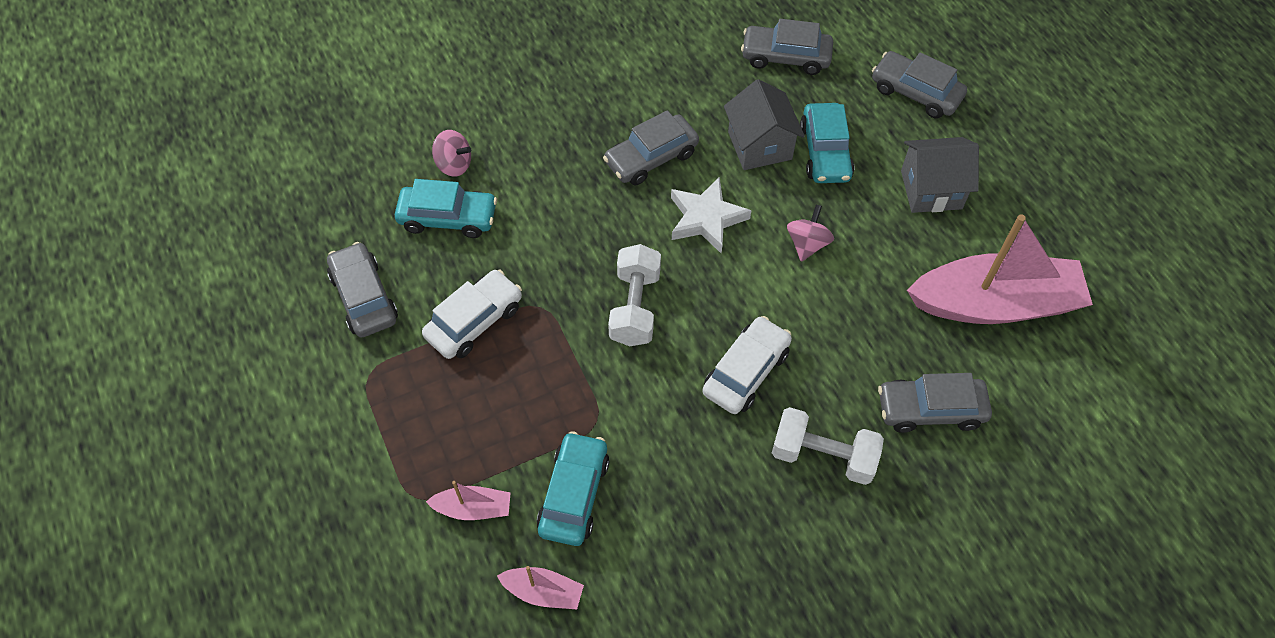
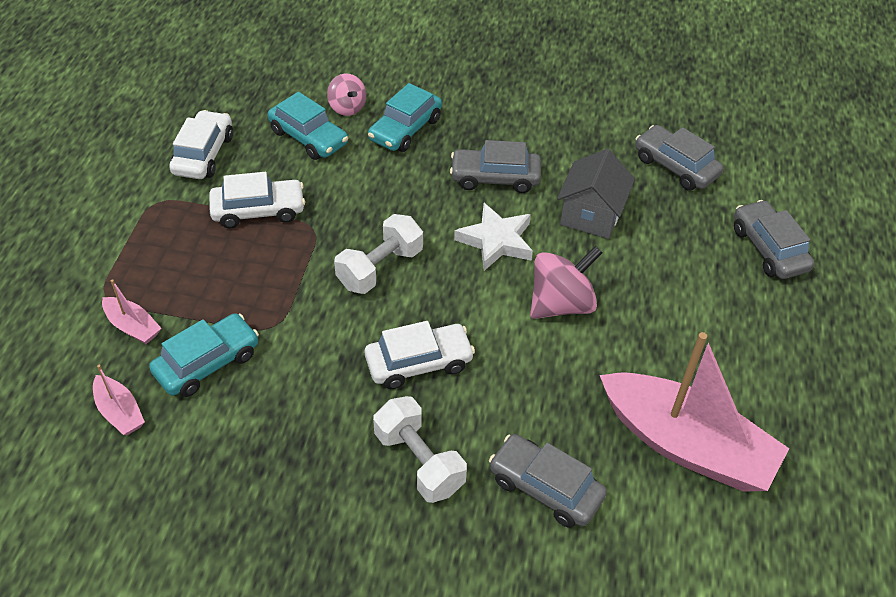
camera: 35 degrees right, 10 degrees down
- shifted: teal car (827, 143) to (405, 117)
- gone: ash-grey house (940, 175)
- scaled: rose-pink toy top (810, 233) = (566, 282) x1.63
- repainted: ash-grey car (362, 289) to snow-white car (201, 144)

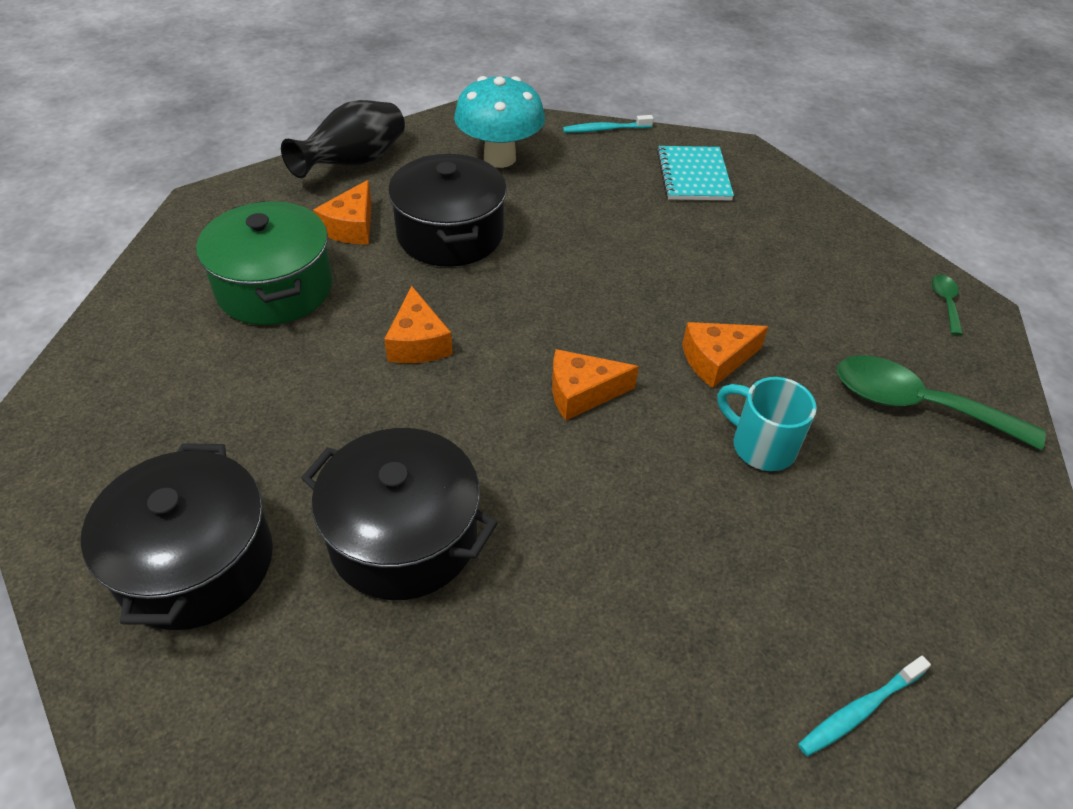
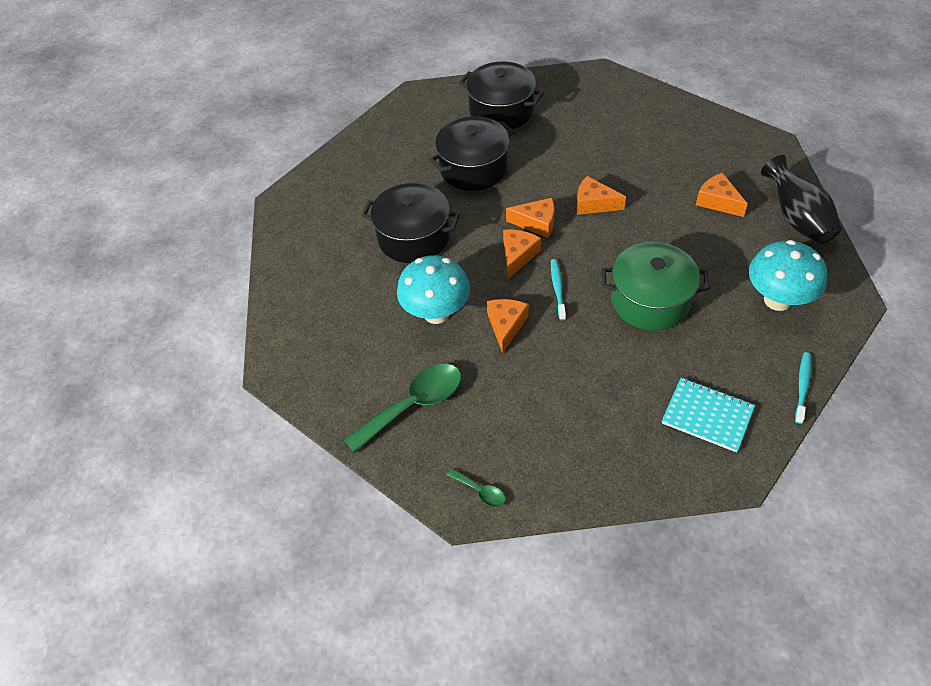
camera: 125 degrees right, 5 degrees up
- shifted: black pot (447, 210) to (411, 223)
- shifted: leaf-green pot (264, 263) to (655, 286)
- swapped: teal mug (767, 424) to teal mushroom (433, 289)
- shifted: teal tooth brush (864, 706) to (558, 289)
- new: bright orange cheese wedge (530, 218)

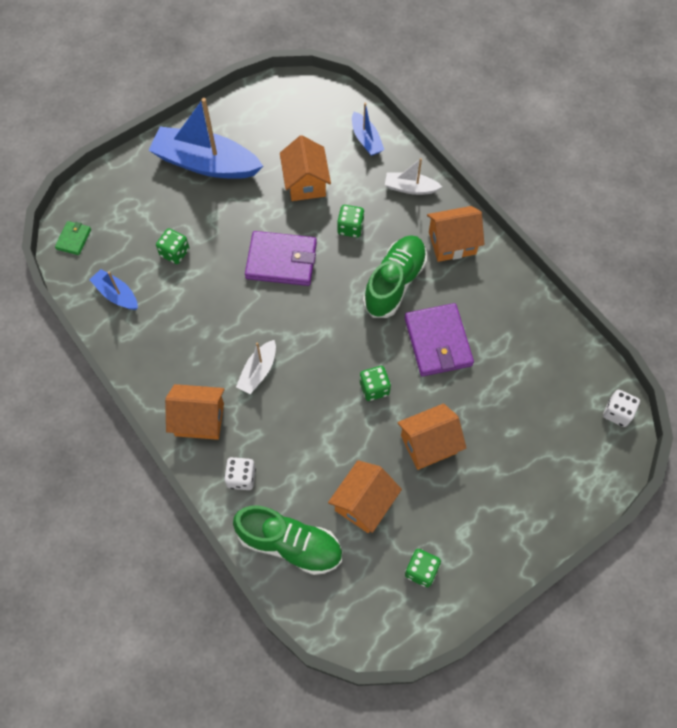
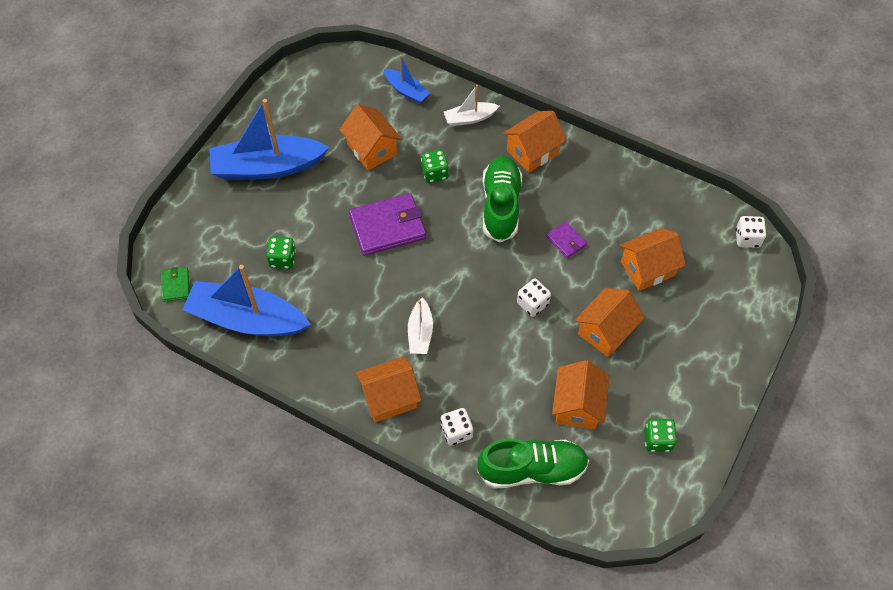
camera: 25 degrees left, 5 degrees down
- scaled: royal blue toy boat (114, 289) = (247, 300) x2.03
- scaled: purple billfold (439, 339) = (566, 240) x0.50
- repainted: leaf-green game die (375, 383) to snow-white game die (534, 298)
- new: bright orange house (652, 259)

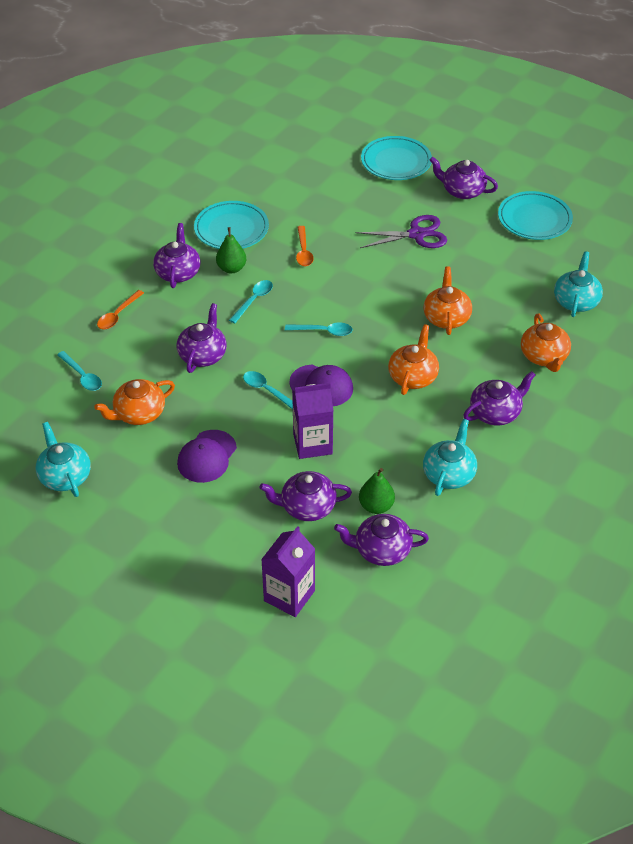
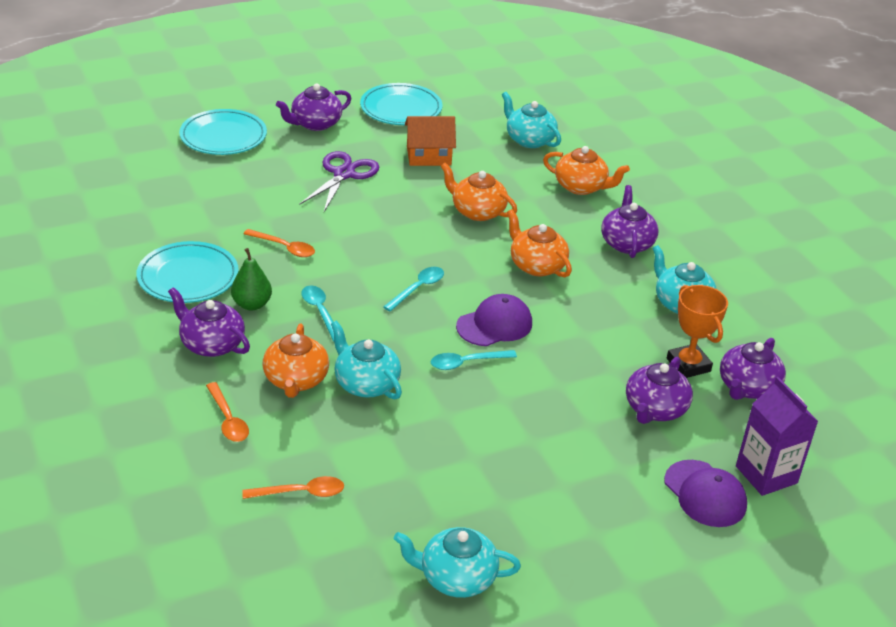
camera: 60 degrees left, 10 degrees down
- repainted: purple teapot (202, 338) to teal teapot (366, 360)
- repainted: teal spoon (79, 371) to bright orange spoon (293, 487)
- shifted: bright orange teapot (134, 402) to (296, 361)
- gone: purple milk carton (312, 421)
- shifted: purple baseball cap (207, 456) to (705, 493)
- swapped: leaf-green toy pear (377, 491) to bright orange trophy (697, 331)
- new: bright orange house (430, 141)

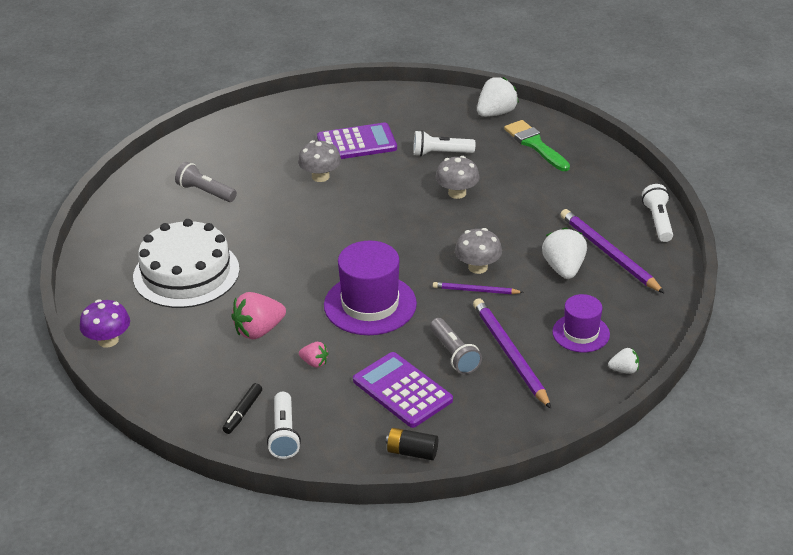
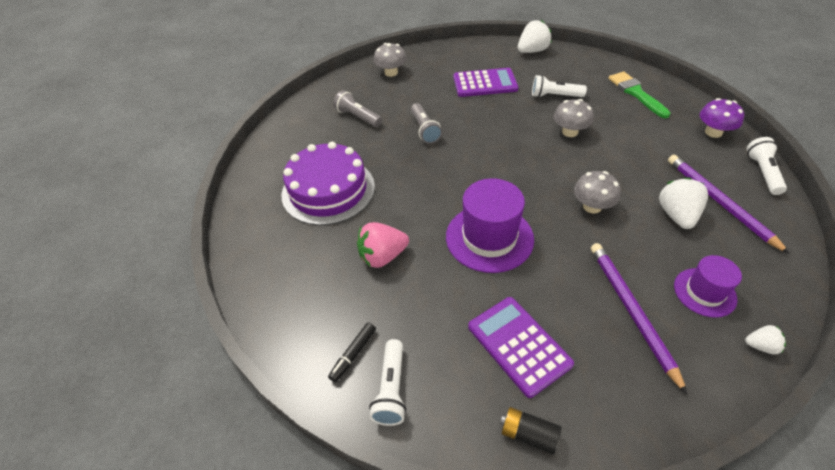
camera: 10 degrees right, 10 degrees up
- shifted: snow-white strawberry (498, 97) to (535, 36)
- shifted: ash-grey mushroom (319, 161) to (390, 60)
- repainted: snow-white cake (186, 263) to purple cake (328, 183)
- gone: purple pencil (478, 288)
- shifted: purple mushroom (105, 323) to (722, 118)
- shifted: ash-grey pocket torch (456, 346) to (426, 123)
- gone: rose-pink strawberry (314, 355)

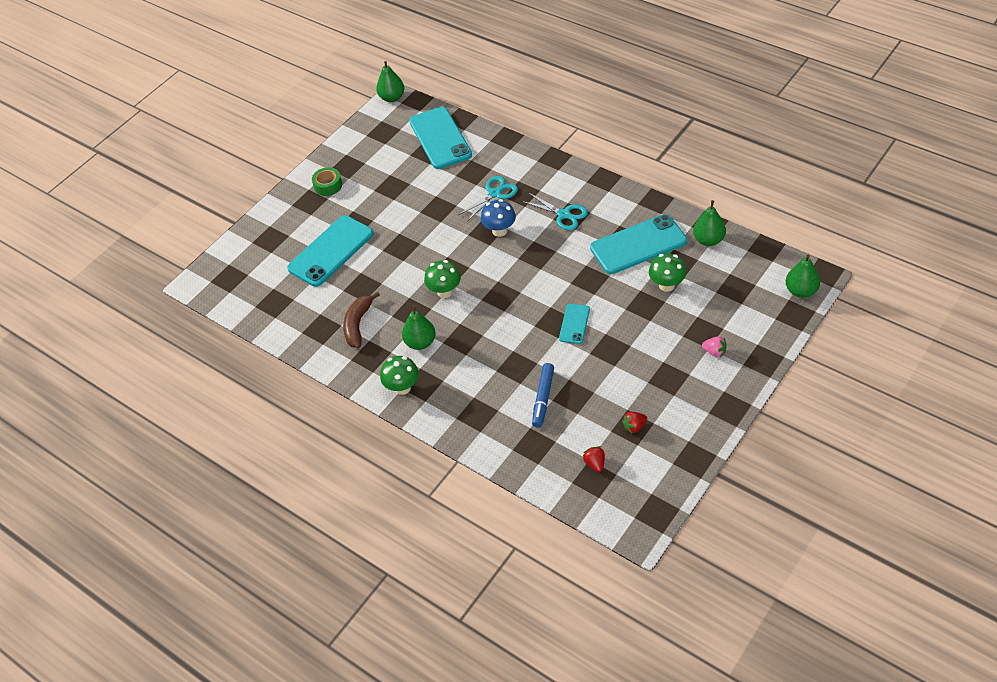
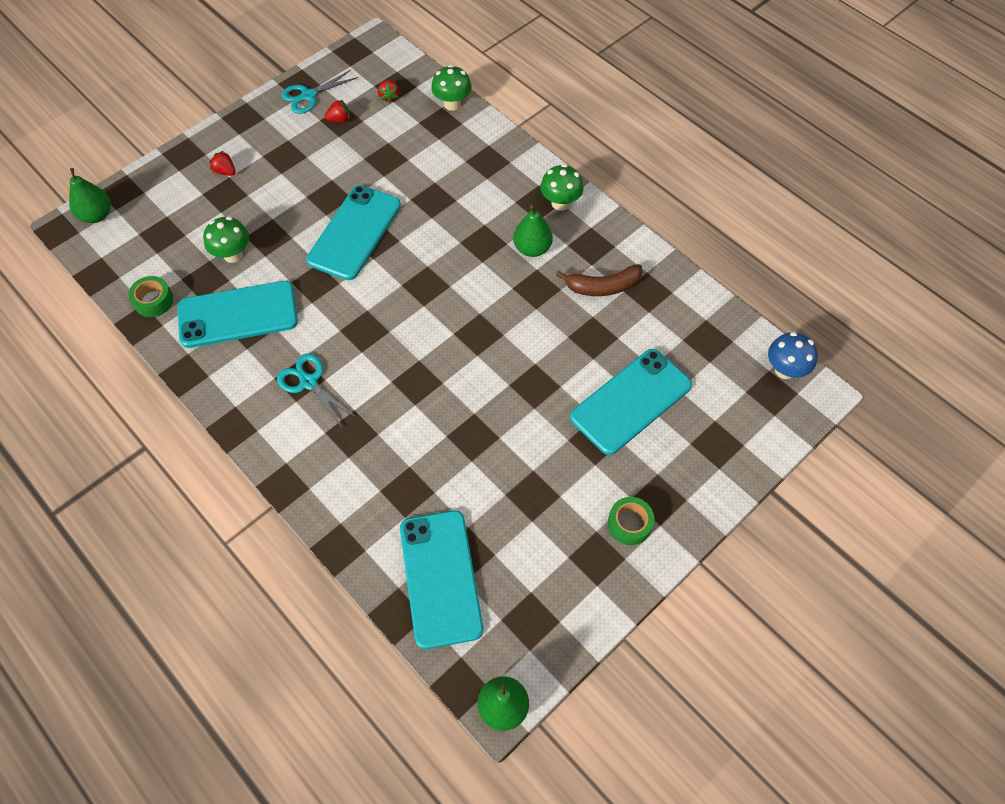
camera: 175 degrees left, 10 degrees up
- shifted: teal scissors (488, 199) to (319, 92)
- shifted: royal blue mushroom (498, 218) to (793, 355)
- swapped: leaf-green toy pear (709, 223) to leaf-green tape (150, 296)
- shifted: leaf-green mushroom (442, 279) to (451, 88)
- rotated: russet banana fruit (361, 319) = (599, 280) 60 degrees clockwise
- scaled: teal phone (574, 324) = (353, 232) x1.97
- repainted: rose-pink strawberry (714, 346) to red strawberry (222, 163)
- gone: royal blue felt pen (543, 395)

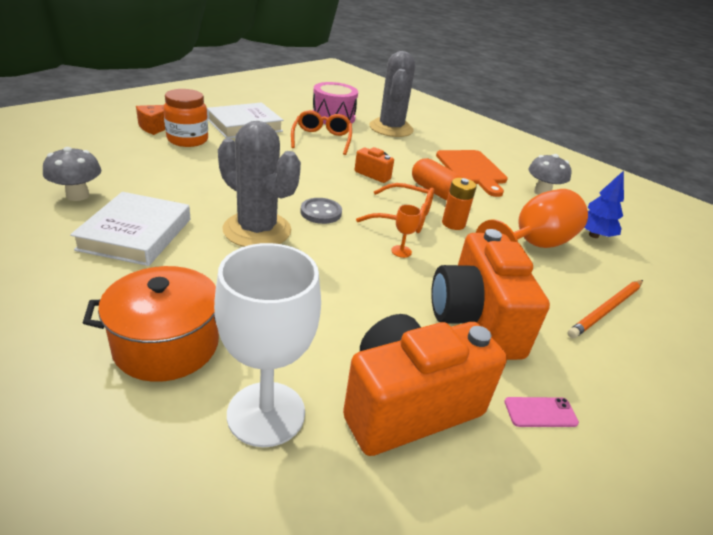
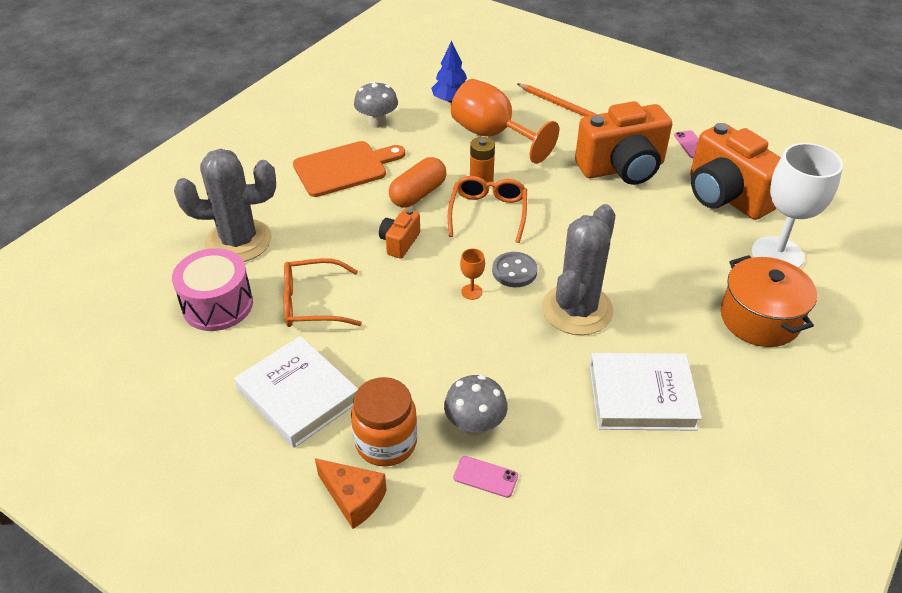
camera: 95 degrees left, 10 degrees up
- shifted: ash-grey mushroom (72, 174) to (476, 405)
- shifted: bright orange chalice (406, 231) to (472, 274)
- new: rose-pink phone (485, 477)

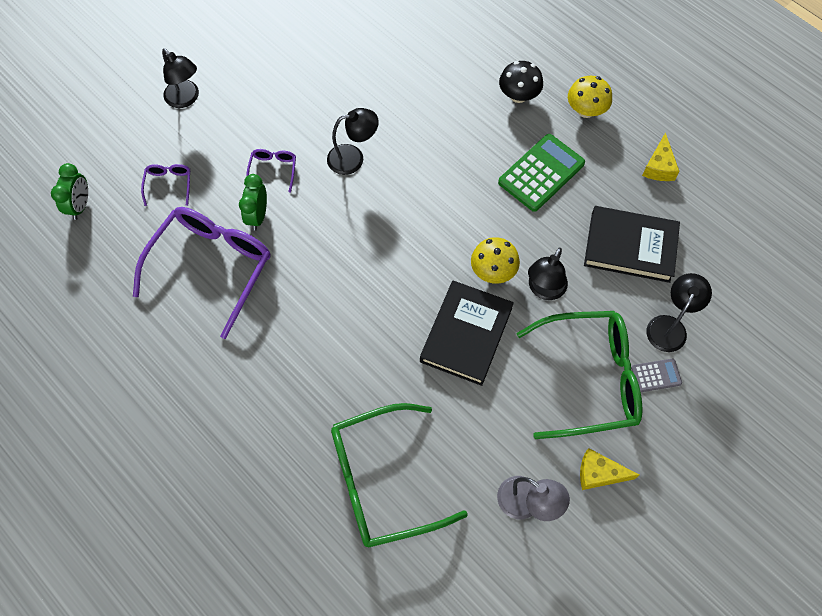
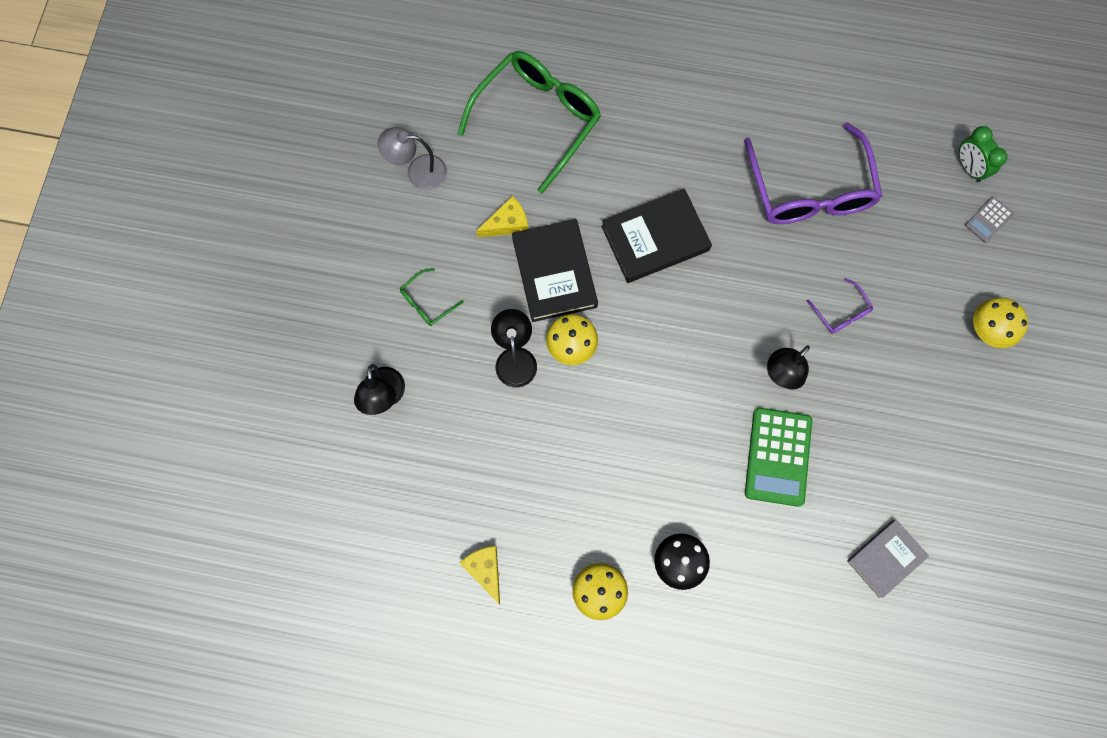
camera: 145 degrees right, 10 degrees up
- swapped: black reading lamp (180, 78) to bright yellow mushroom (1000, 323)
- shifted: leaf-green calculator (541, 173) to (778, 457)
- gone: purple glasses (165, 185)
- gone: leaf-green clock (253, 202)
- shifted: black hardcover (632, 244) to (656, 235)
- scaled: leaf-green glasses (579, 375) = (432, 297) x0.42
- shifted: ash-grey calculator (656, 375) to (989, 219)
- shifted: bright yellow cheese wedge (609, 469) to (502, 217)
- new: ash-grey hardcover (888, 559)

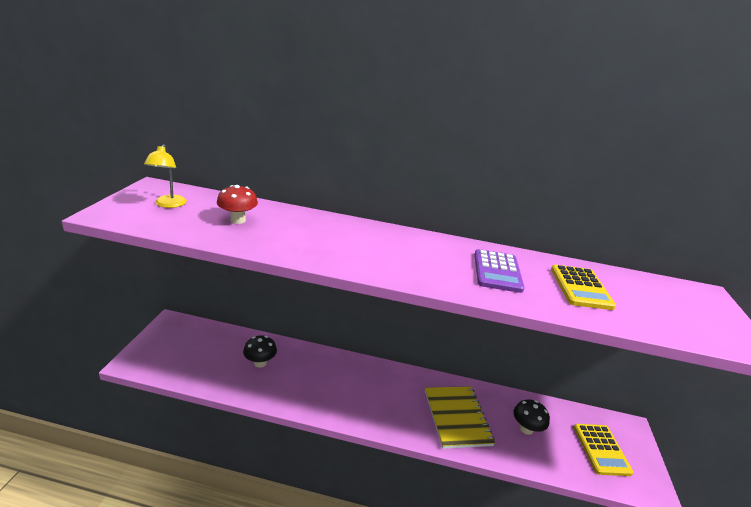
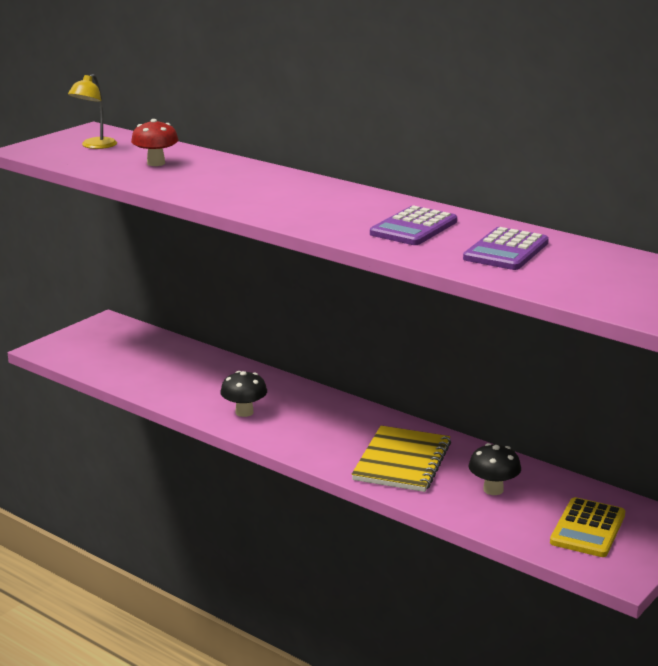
camera: 30 degrees right, 5 degrees down
- repainted: bright yellow calculator (583, 287) to purple calculator (506, 248)
- shifted: black mushroom (260, 352) to (243, 394)

